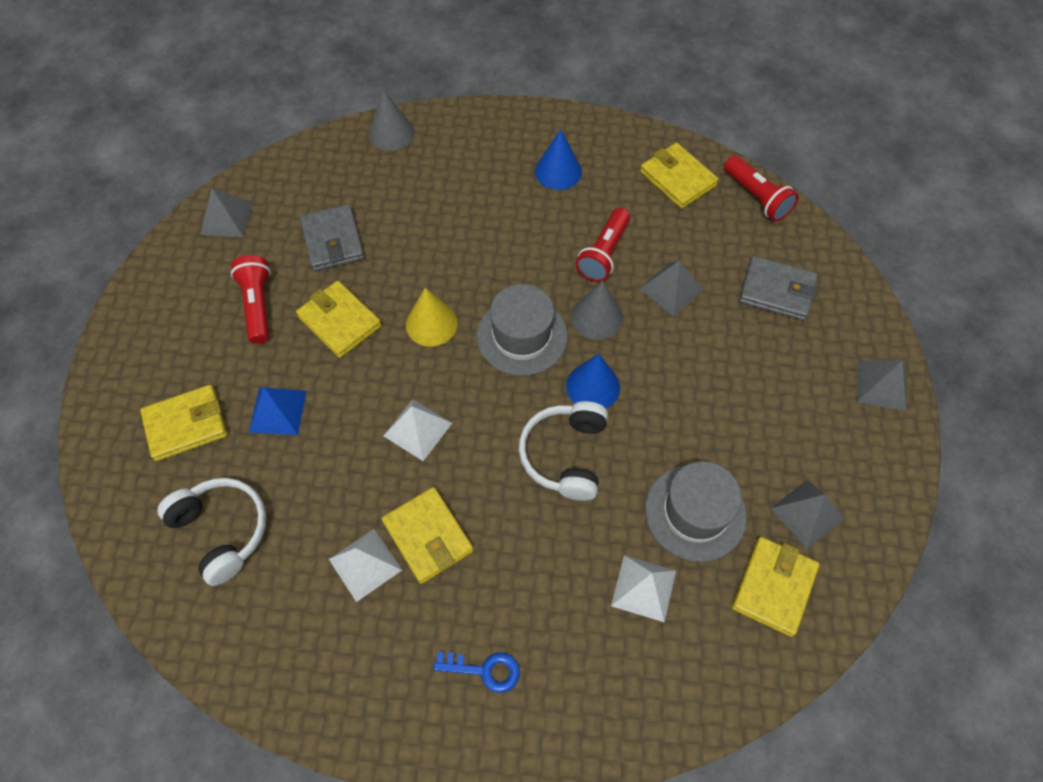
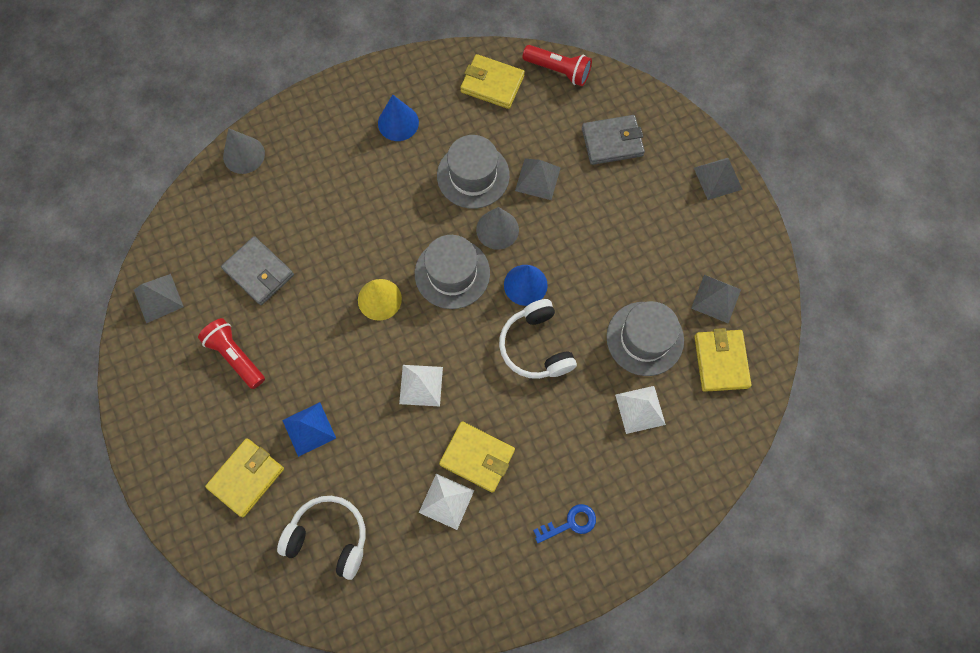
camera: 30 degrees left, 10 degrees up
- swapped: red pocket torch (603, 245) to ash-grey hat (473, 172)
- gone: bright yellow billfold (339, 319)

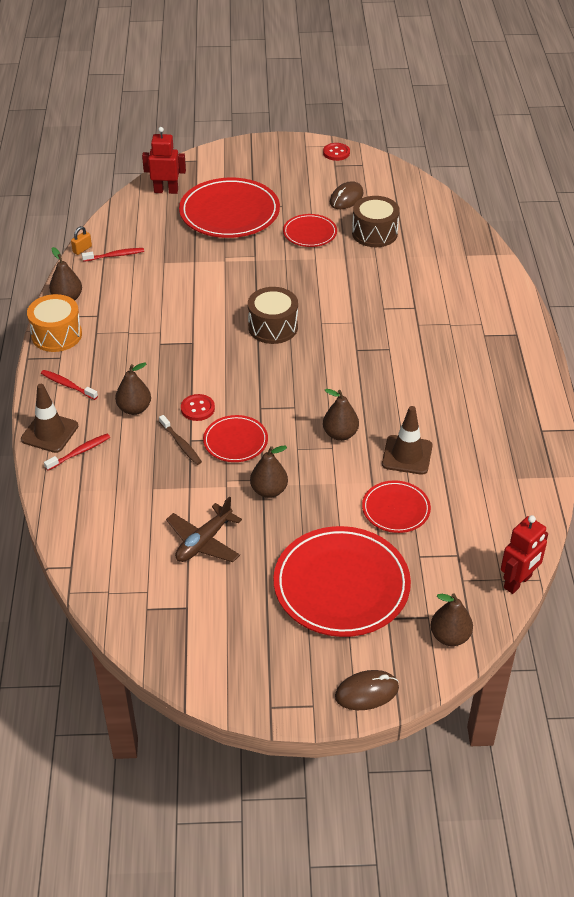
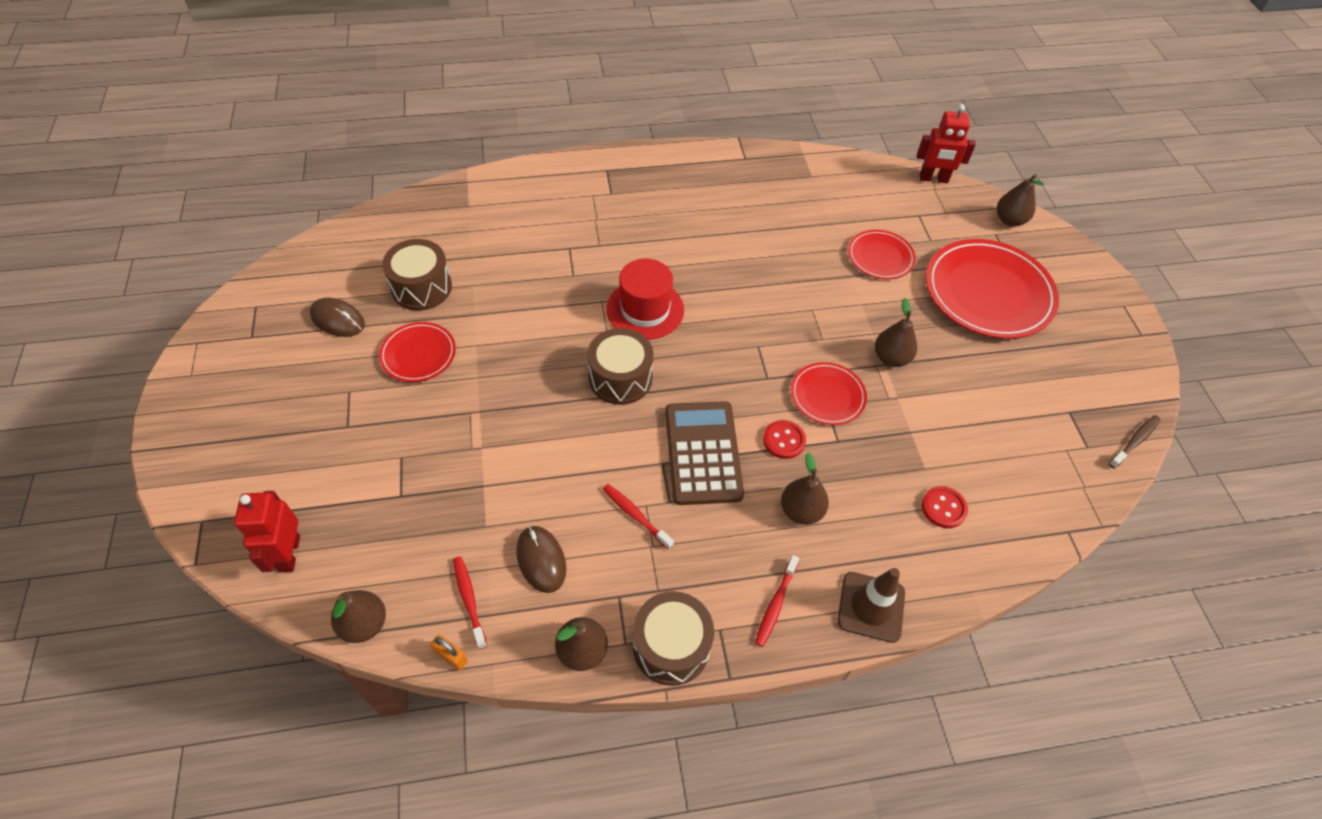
camera: 100 degrees left, 10 degrees up
- shifted: red shirt button (336, 152) to (945, 507)
- gone: red dinner plate (229, 208)
- repainted: bright orange toy drum (54, 323) to russet toy drum (673, 638)
- shifted: russet toy pear (341, 415) to (358, 616)
- gone: russet traffic cone (407, 440)
- shifted: russet tooth brush (180, 440) to (1135, 442)
- shifted: red tooth brush (77, 452) to (638, 517)
- gone: russet aeroplane (204, 529)
- rotated: red toy robot (524, 554) = (946, 143) 150 degrees clockwise
- shifted: russet computer mouse (367, 690) to (541, 559)
- new: red hat (645, 299)
- new: russet calculator (704, 453)

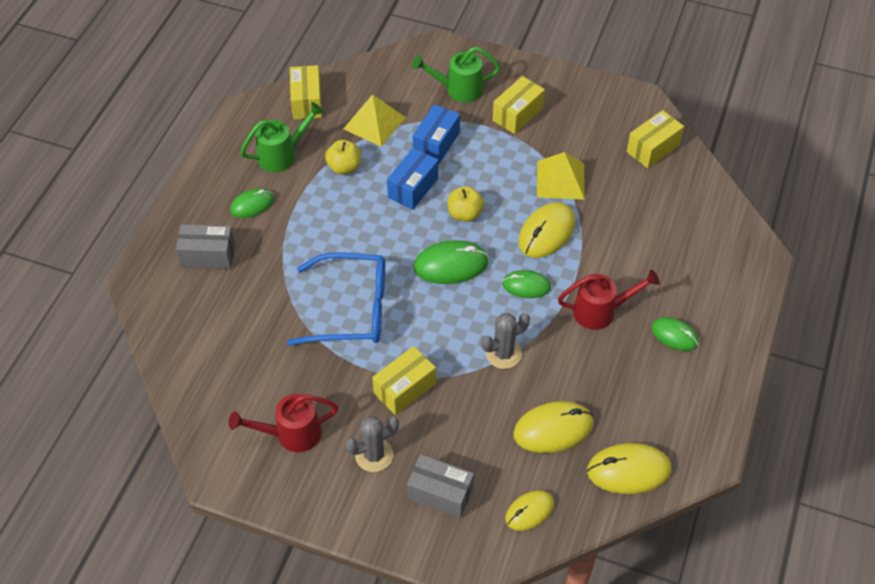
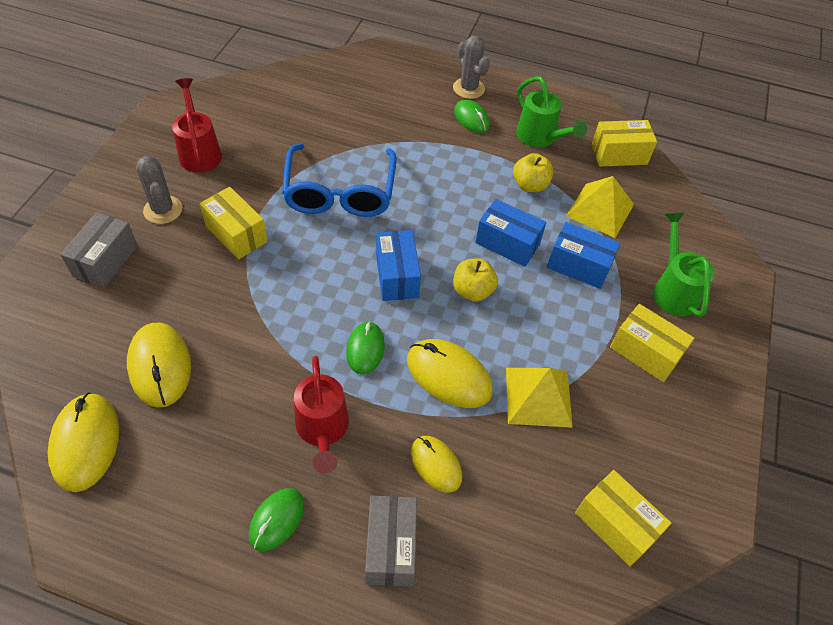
camera: 85 degrees right, 0 degrees up
- shifted: ash-grey box (205, 246) to (391, 541)
- swapped: leaf-green computer mouse (451, 262) to royal blue box (398, 265)
- shifted: ash-grey saguaro cactus (505, 341) to (471, 67)
- shifted: bright yellow computer mouse (529, 510) to (436, 464)

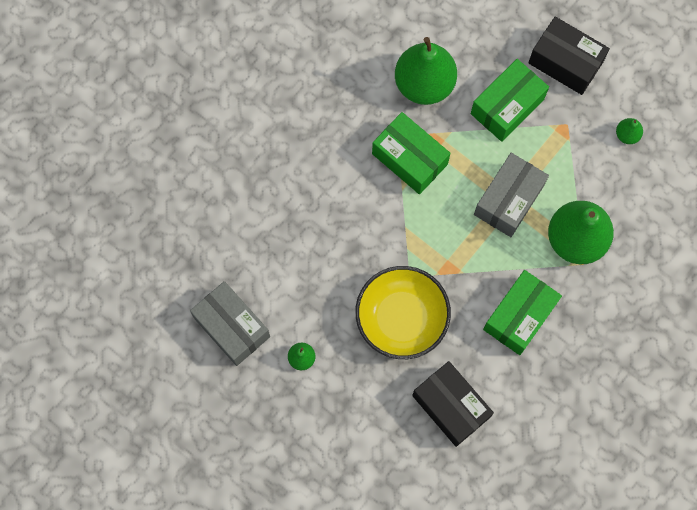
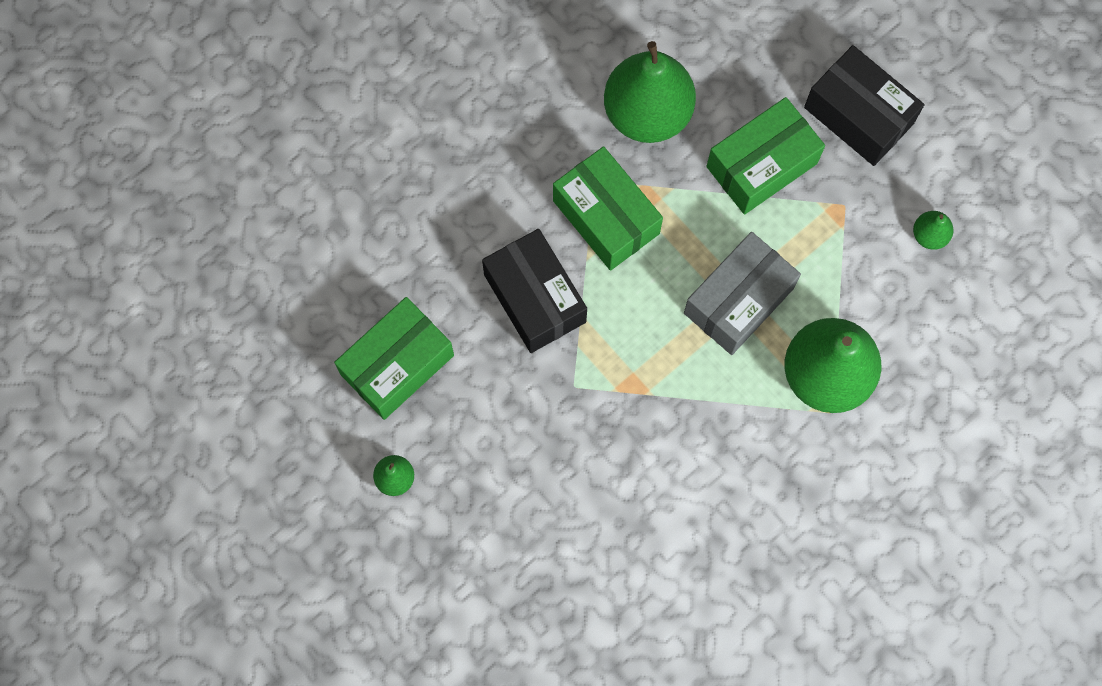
camera: 10 degrees right, 0 degrees up
- gone: bright yellow bowl (403, 312)
- shifted: leaf-green box (522, 312) to (394, 358)
- gone: ash-grey box (230, 323)
- shifted: black box (453, 404) to (534, 291)

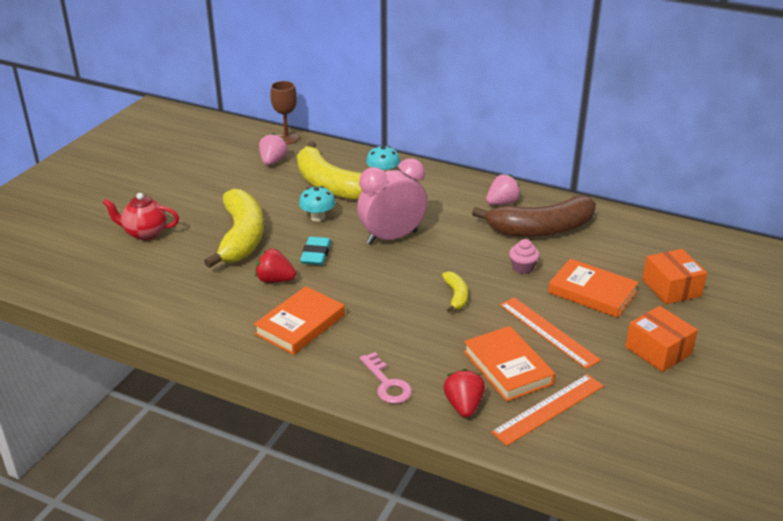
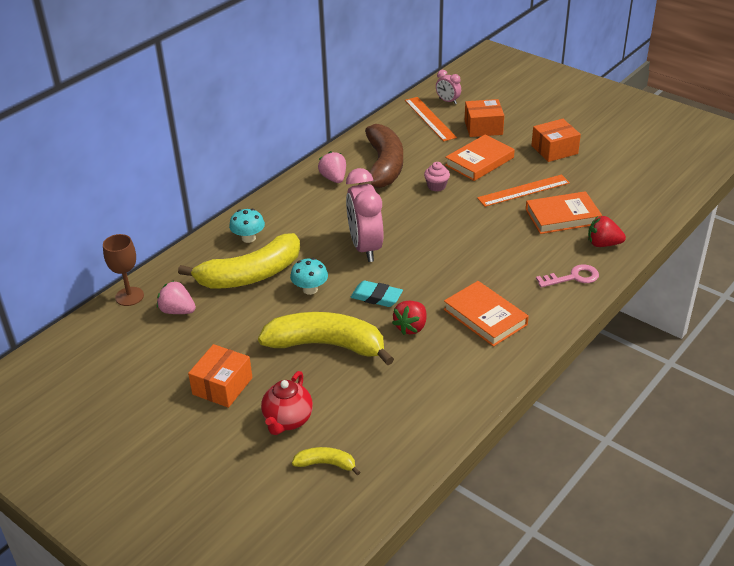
camera: 75 degrees left, 5 degrees up
- shifted: bright yellow banana fruit (455, 292) to (326, 461)
- shifted: bright orange straightedge (547, 410) to (431, 119)
- new: rose-pink clock (448, 87)
- new: bright orange box (220, 376)

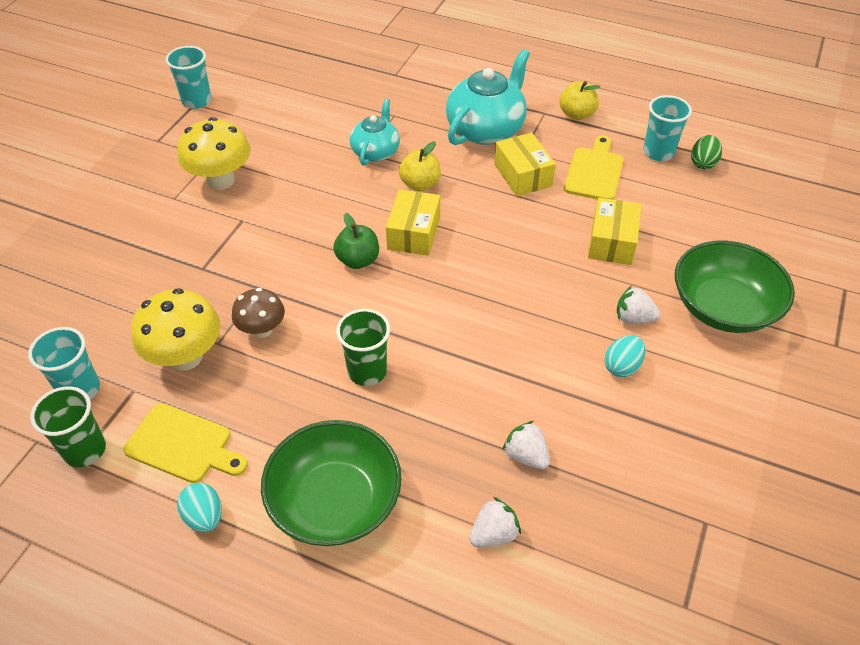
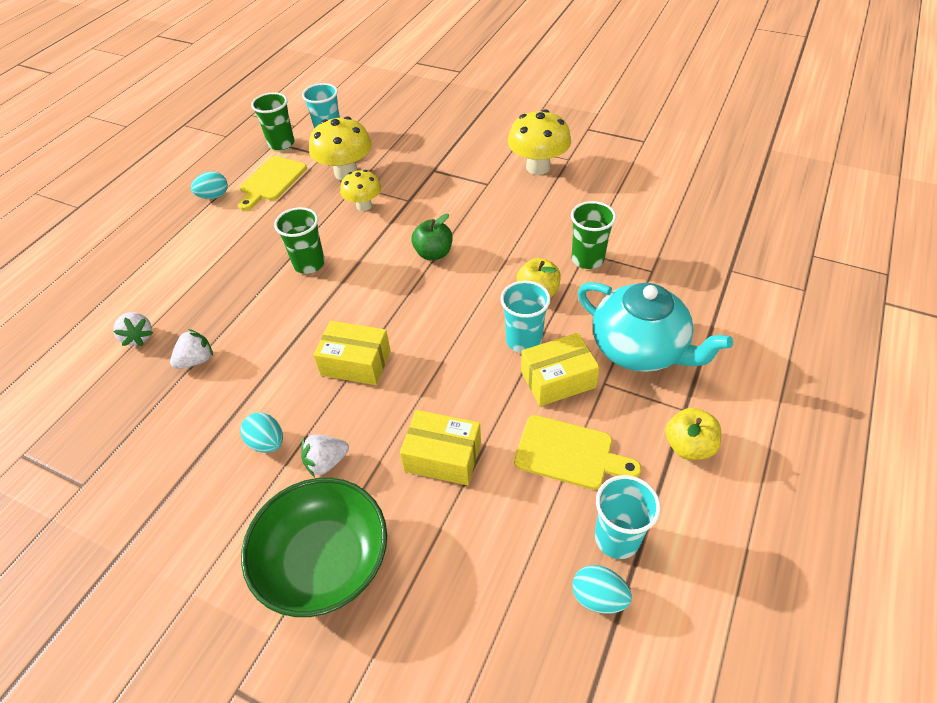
camera: 95 degrees right, 0 degrees up
- shifted: teal tumbler (188, 77) to (525, 317)
- swapped: teal teapot (375, 132) to leaf-green tumbler (593, 235)
- repainted: leaf-green toy egg (706, 152) to teal toy egg (602, 589)
- shifted: bright yellow box (413, 222) to (352, 353)
- rotated: snow-white strawberry (639, 304) = (325, 456) 135 degrees counterclockwise
- repainted: russet mushroom (258, 313) to bright yellow mushroom (360, 190)
- gone: leaf-green bowl (331, 483)

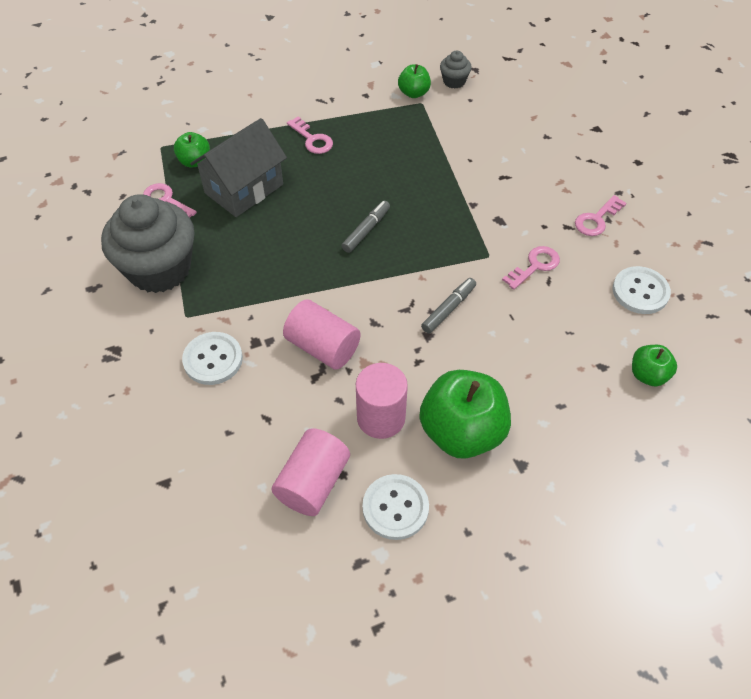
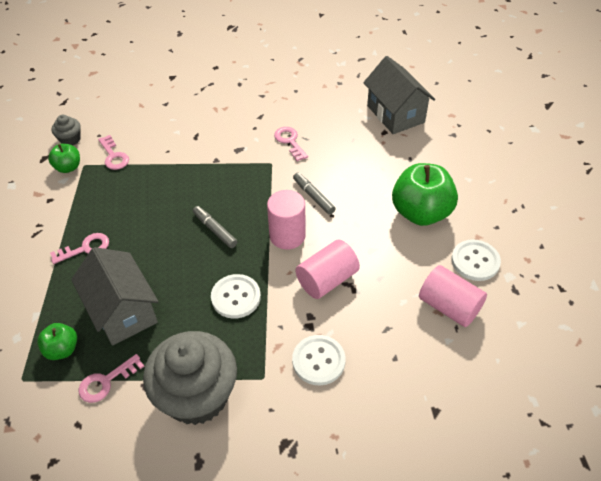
camera: 75 degrees left, 5 degrees down
- shifted: rose-pink key (600, 215) to (113, 152)
- shifted: snow-white shirt button (642, 290) to (236, 296)
- swapped: leaf-green apple (654, 366) to ash-grey house (399, 95)
- shifted: rose-pink cylinder shape (382, 401) to (286, 219)

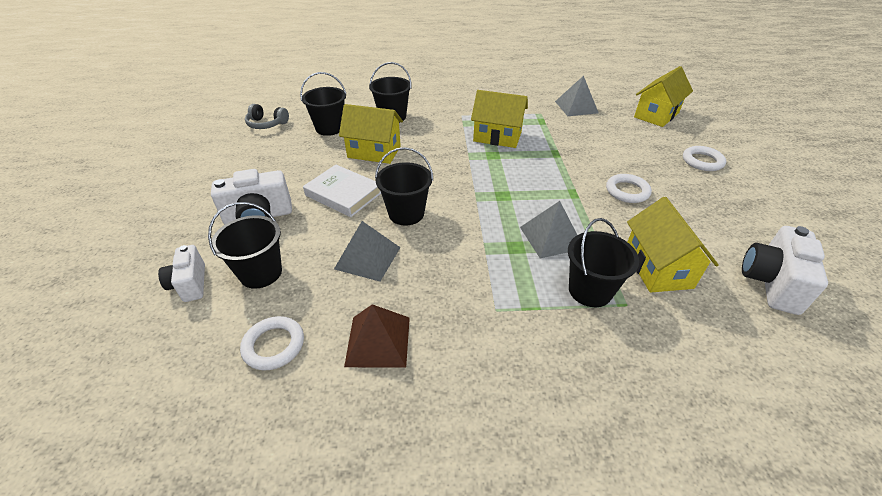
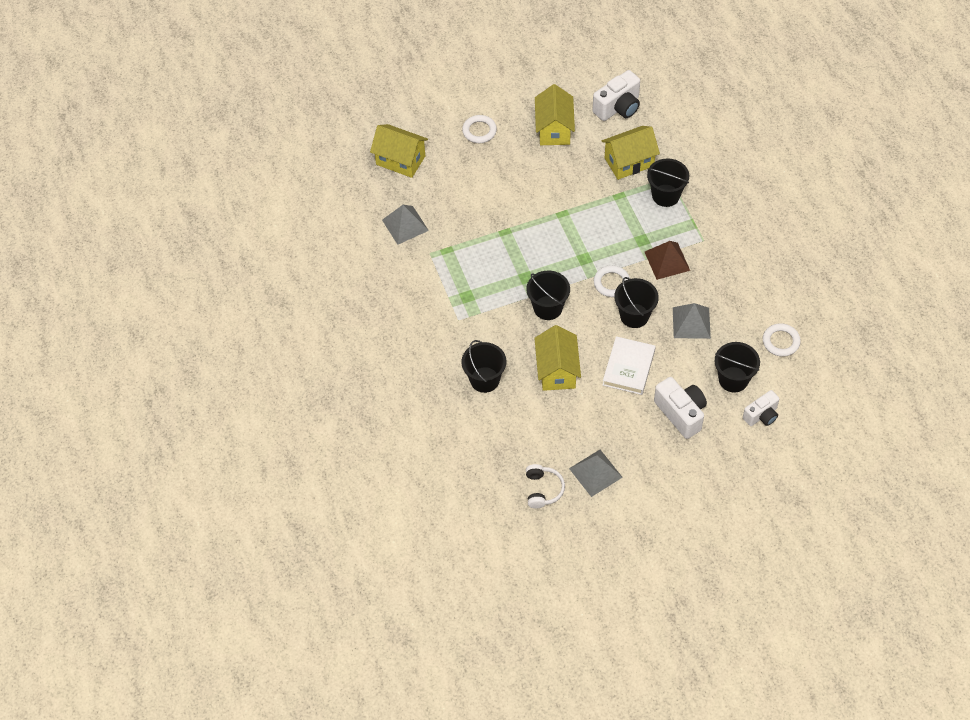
camera: 105 degrees left, 15 degrees up
- shifted: black pail (323, 104) to (548, 295)
- shifted: bright yellow house (499, 119) to (555, 114)
- repainted: ash-grey headphones (267, 116) to snow-white headphones (545, 486)
- shifted: snow-white torus (629, 188) to (612, 281)
- shifted: ash-grey pyramid shape (548, 229) to (596, 473)
- rotated: snow-white photo camera (785, 270) = (616, 95) 45 degrees counterclockwise
- shifted: russet pyramid shape (377, 336) to (667, 260)

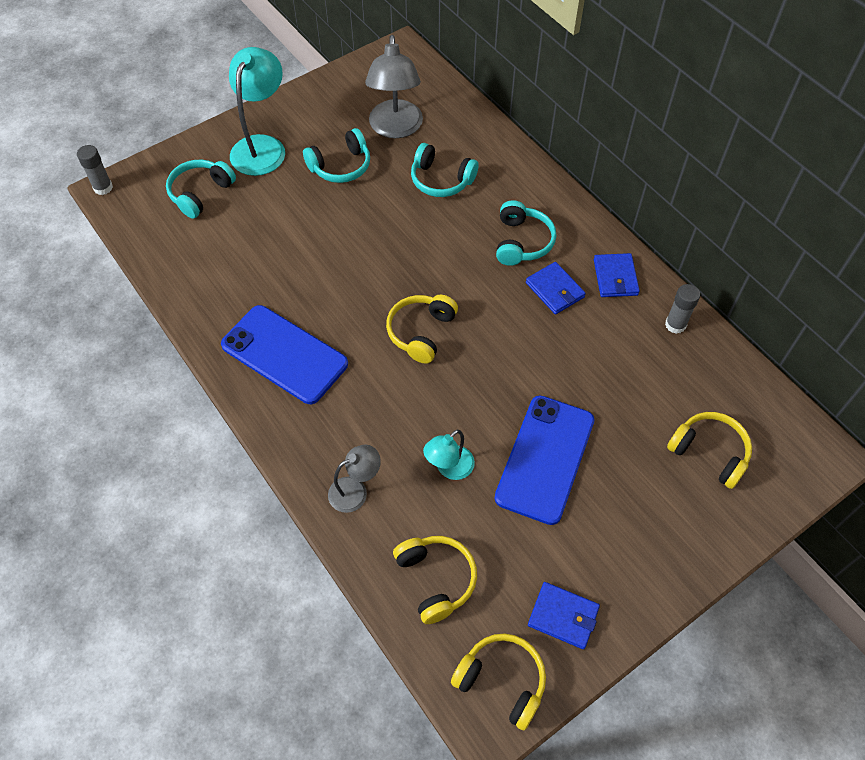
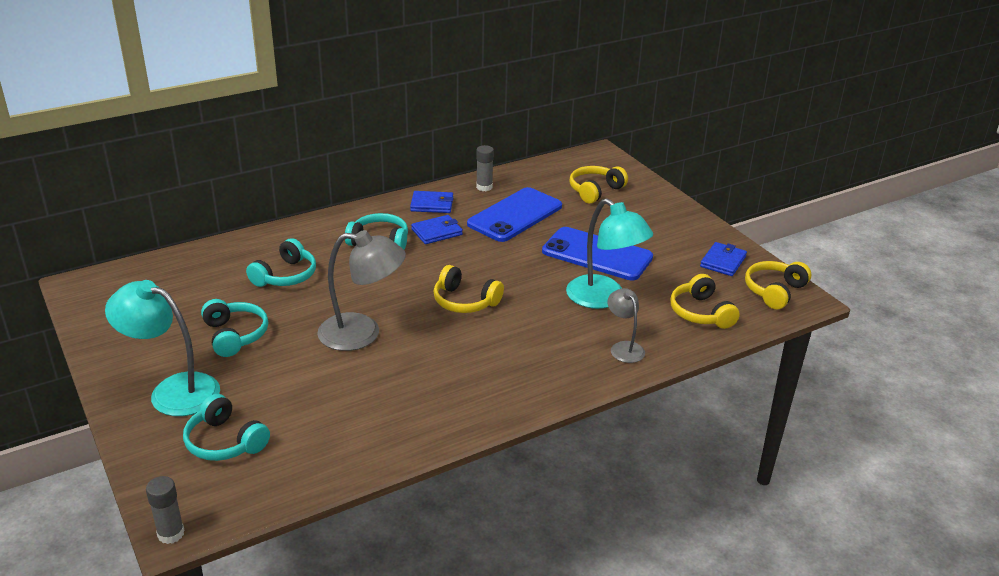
camera: 85 degrees left, 25 degrees down
- shifted: ash-grey reading lamp (394, 86) to (361, 290)
- shifted: royal blue phone (284, 354) to (514, 214)
- scaled: teal reading lamp (449, 455) = (609, 253) x1.80
- rotated: bright yellow headphones (435, 580) = (705, 301) 90 degrees counterclockwise

